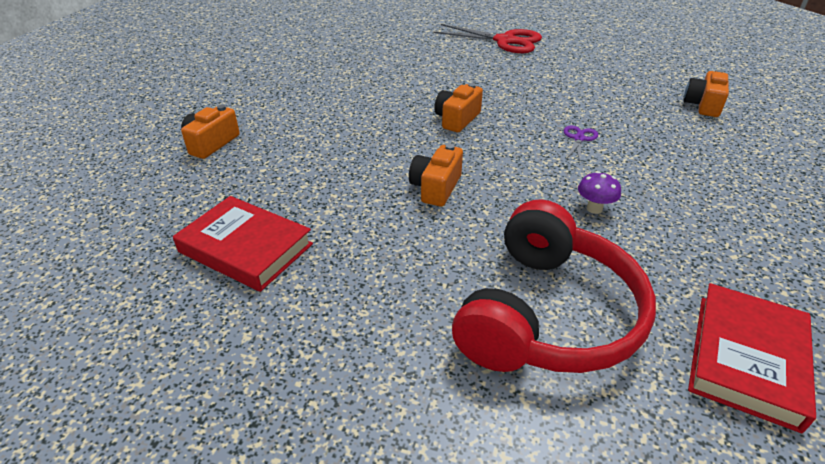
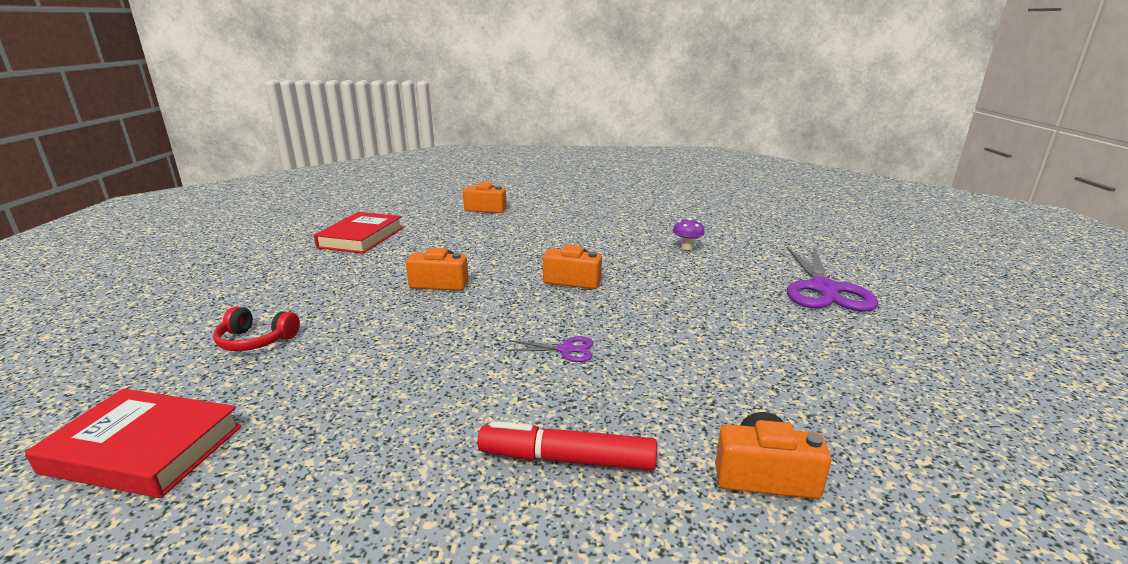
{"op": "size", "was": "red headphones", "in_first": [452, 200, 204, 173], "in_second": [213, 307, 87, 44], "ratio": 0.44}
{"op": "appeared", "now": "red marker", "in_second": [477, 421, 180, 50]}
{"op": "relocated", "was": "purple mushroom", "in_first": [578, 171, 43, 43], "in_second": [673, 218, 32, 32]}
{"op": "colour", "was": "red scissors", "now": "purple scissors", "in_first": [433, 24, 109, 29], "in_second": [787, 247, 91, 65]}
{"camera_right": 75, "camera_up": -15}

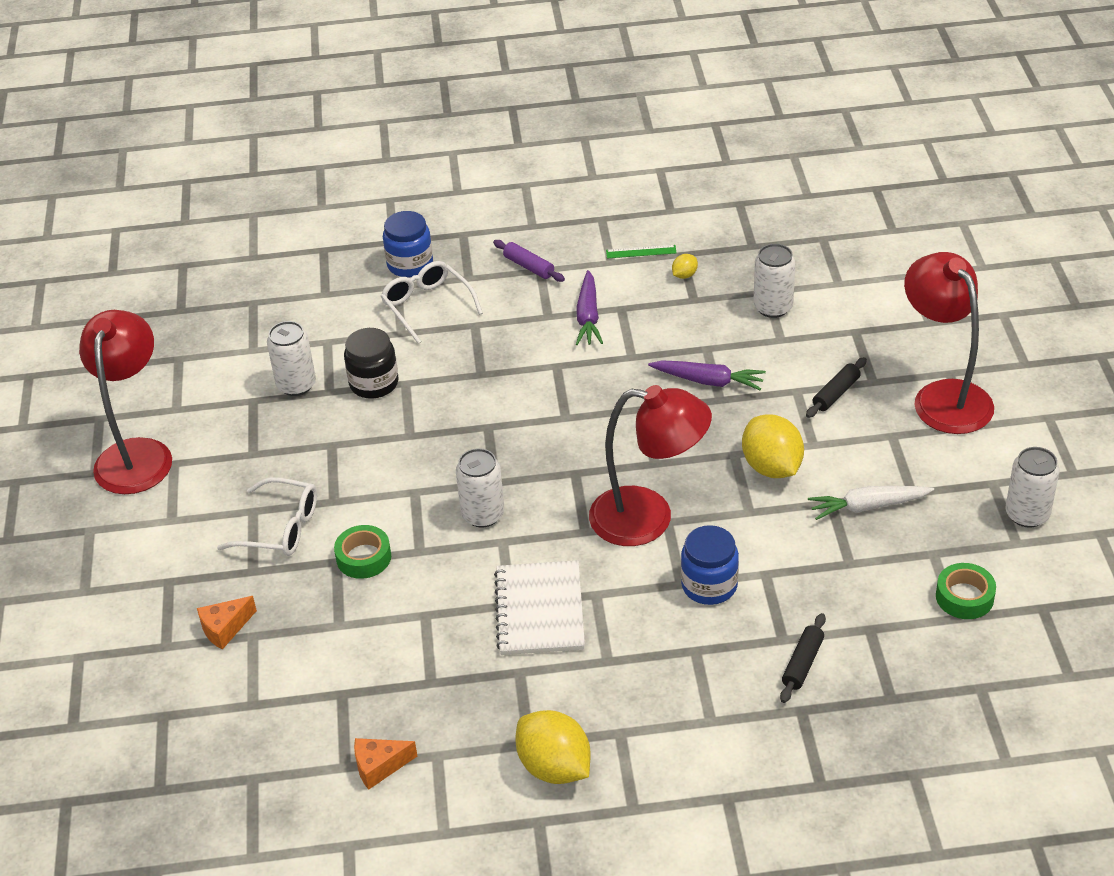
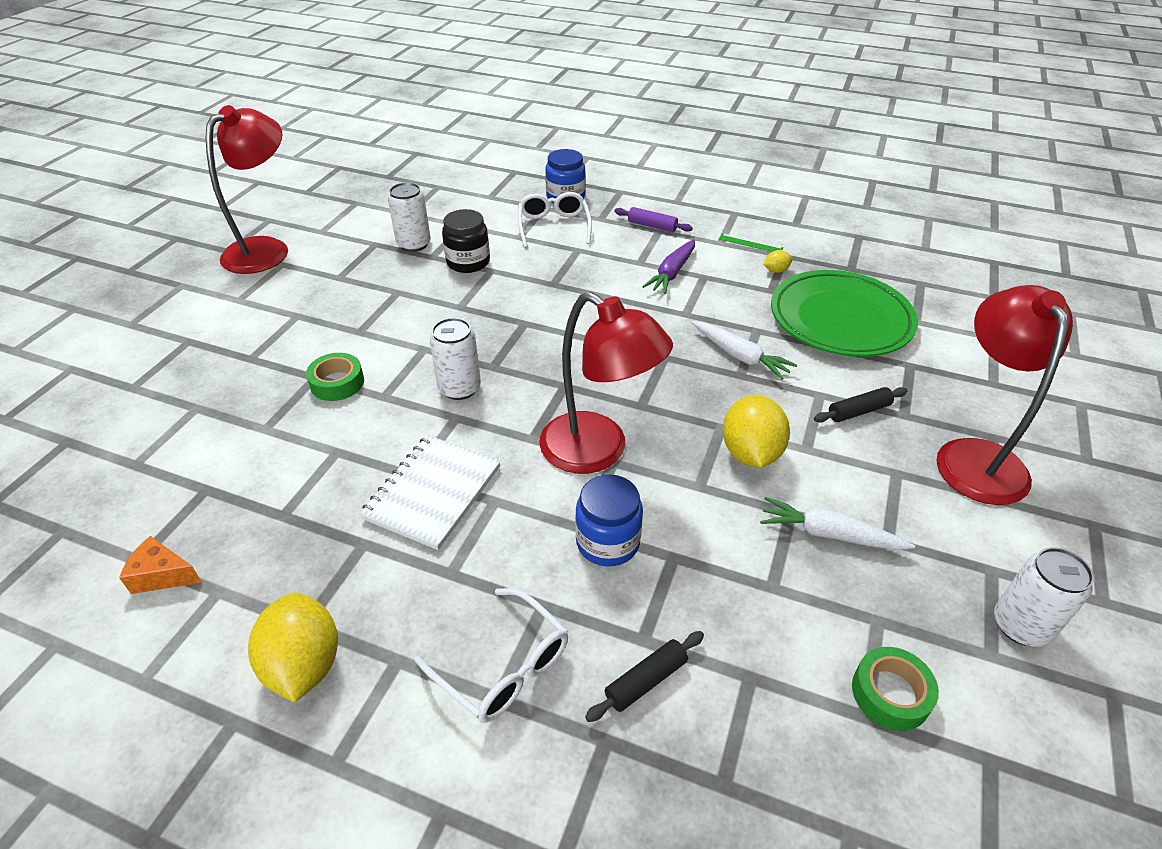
{"op": "relocated", "was": "white glasses", "in_first": [217, 477, 100, 79], "in_second": [415, 588, 153, 135]}
{"op": "spun", "was": "purple rolling pin", "in_first": [493, 240, 72, 42], "in_second": [614, 207, 79, 25], "clockwise": -45}
{"op": "colour", "was": "purple carrot", "now": "white carrot", "in_first": [648, 360, 118, 30], "in_second": [692, 321, 105, 59]}
{"op": "exchanged", "was": "white can", "now": "green plate", "in_first": [753, 244, 42, 74], "in_second": [771, 270, 147, 87]}
{"op": "missing", "was": "orange cheese", "in_first": [197, 596, 60, 54]}
{"camera_right": 25, "camera_up": 0}

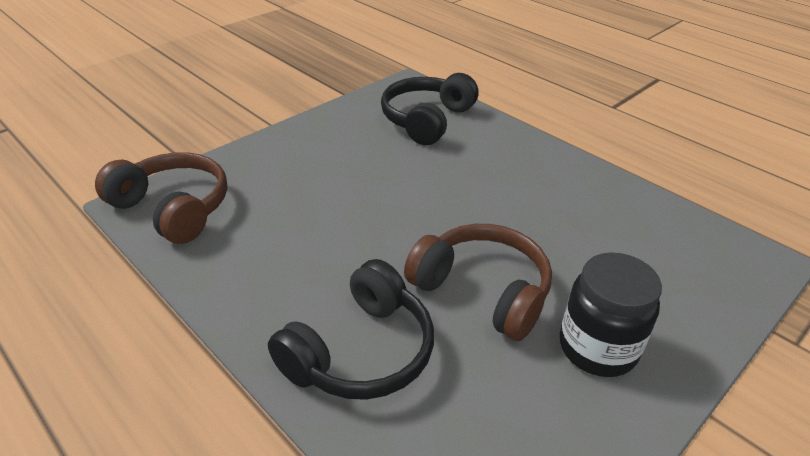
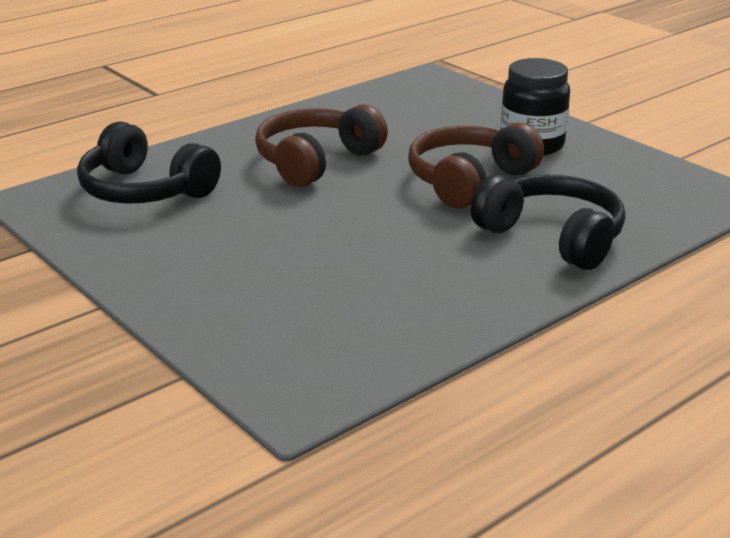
{"op": "relocated", "was": "brown headphones", "in_first": [95, 152, 132, 92], "in_second": [255, 104, 133, 83]}
{"camera_right": -85, "camera_up": -10}

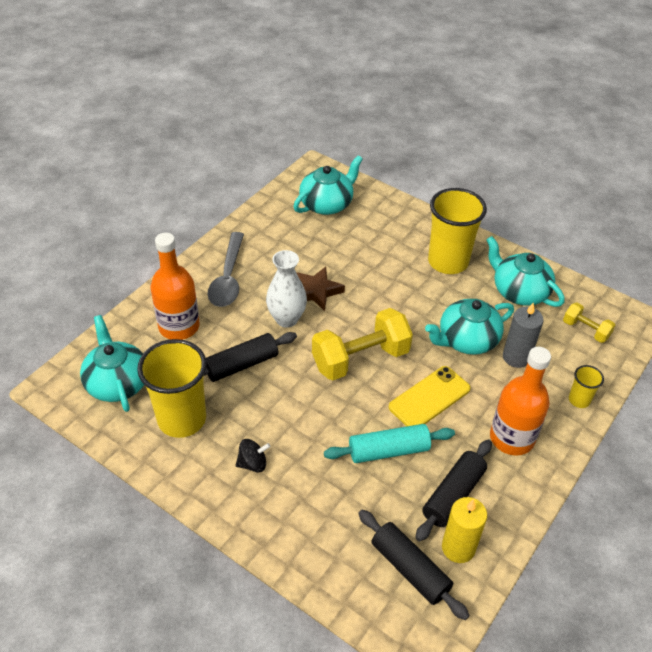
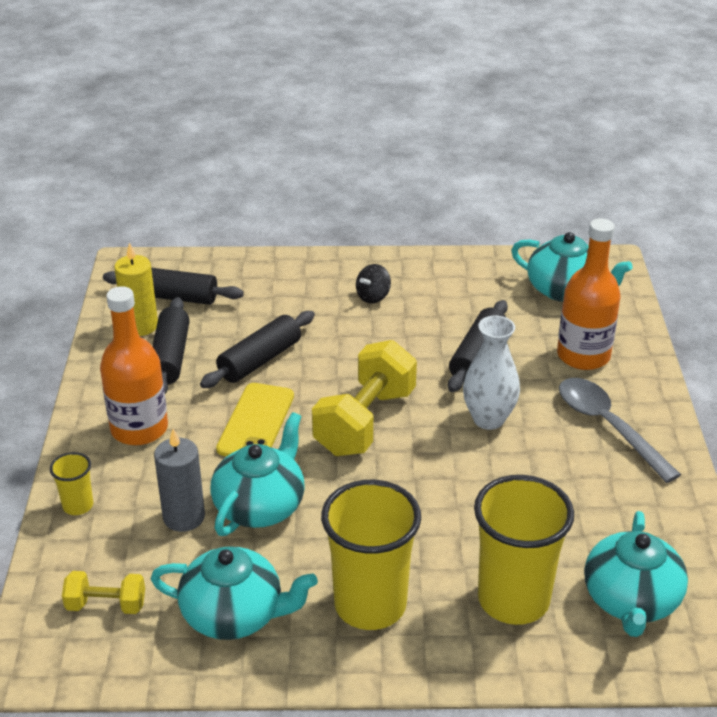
{"op": "colour", "was": "turquoise rolling pin", "now": "black rolling pin", "in_first": [324, 424, 131, 39], "in_second": [200, 311, 115, 77]}
{"op": "relocated", "was": "yellow cup", "in_first": [137, 339, 69, 99], "in_second": [474, 475, 100, 150]}
{"op": "missing", "was": "brown star", "in_first": [296, 267, 49, 44]}
{"camera_right": 145, "camera_up": -10}

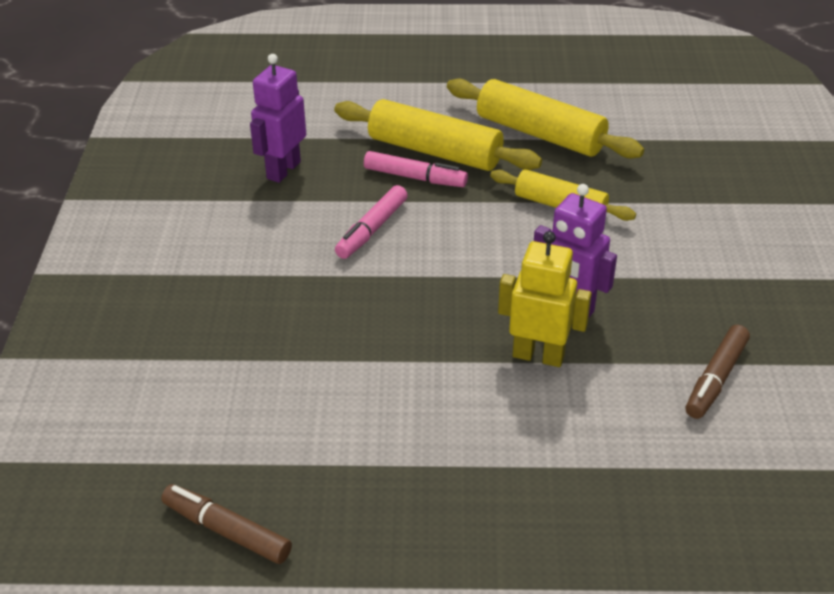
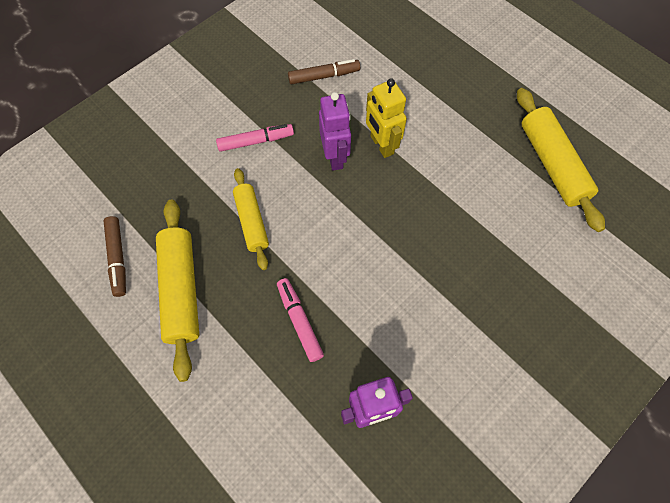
{"op": "relocated", "was": "brown marker", "in_first": [161, 484, 131, 80], "in_second": [104, 216, 22, 81]}
{"op": "relocated", "was": "pink marker", "in_first": [335, 185, 73, 74], "in_second": [216, 124, 78, 28]}
{"op": "relocated", "was": "yellow rolling pin", "in_first": [334, 99, 208, 72], "in_second": [517, 88, 88, 144]}
{"camera_right": -135, "camera_up": 25}

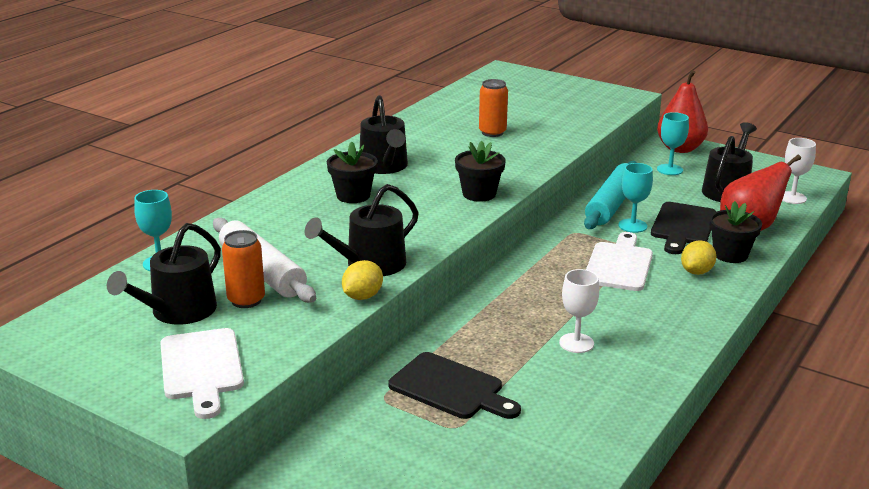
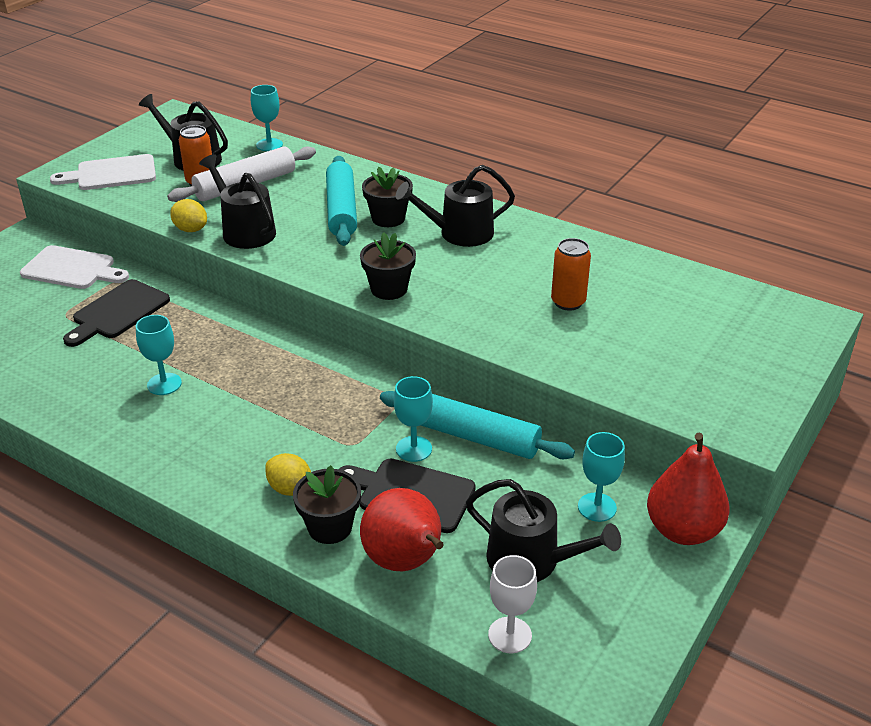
{"op": "relocated", "was": "white cutting board", "in_first": [586, 232, 67, 59], "in_second": [20, 245, 109, 44]}
{"op": "colour", "was": "white goblet", "now": "turquoise goblet", "in_first": [559, 269, 40, 84], "in_second": [136, 315, 46, 80]}
{"op": "appeared", "now": "turquoise rolling pin", "in_second": [326, 156, 31, 90]}
{"camera_right": 90, "camera_up": 10}

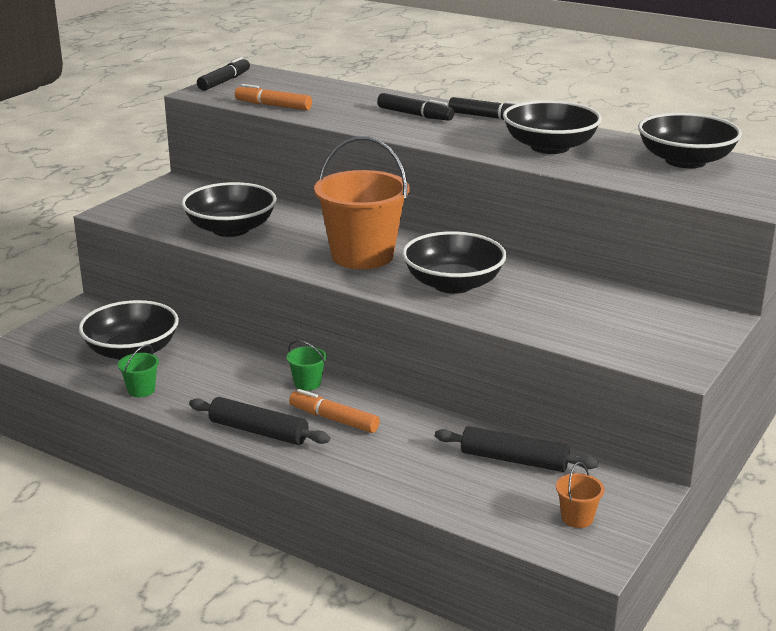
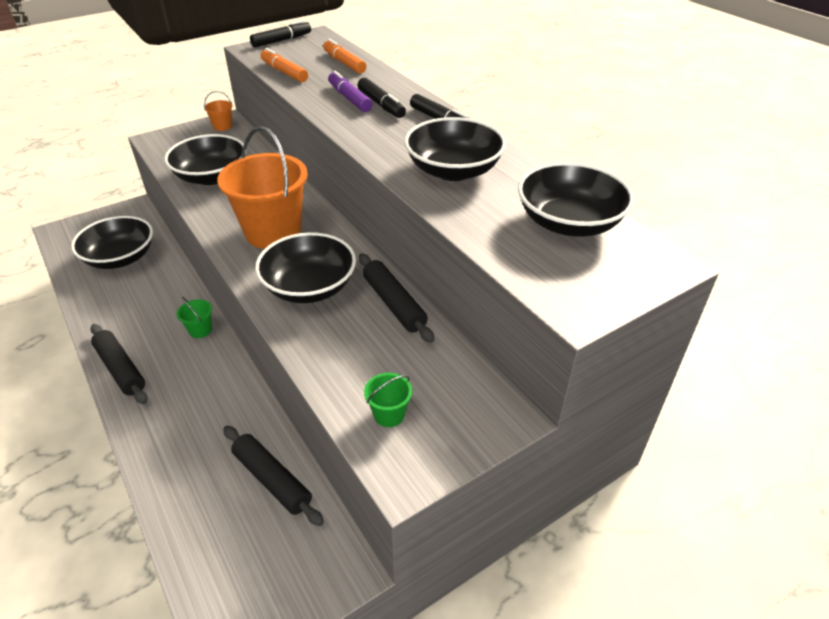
{"op": "relocated", "was": "orange bucket", "in_first": [556, 462, 49, 66], "in_second": [204, 91, 29, 40]}
{"op": "relocated", "was": "orange marker", "in_first": [289, 389, 91, 44], "in_second": [323, 39, 43, 35]}
{"op": "appeared", "now": "purple marker", "in_second": [328, 71, 44, 41]}
{"op": "appeared", "now": "black rolling pin", "in_second": [359, 253, 75, 90]}
{"op": "relocated", "was": "green bucket", "in_first": [118, 344, 41, 53], "in_second": [364, 373, 48, 54]}
{"camera_right": 25, "camera_up": 15}

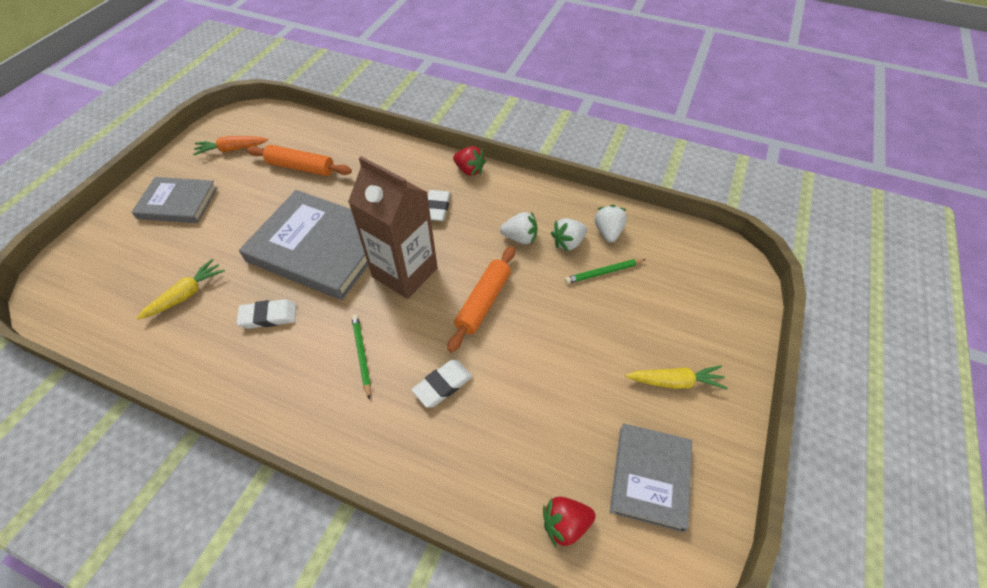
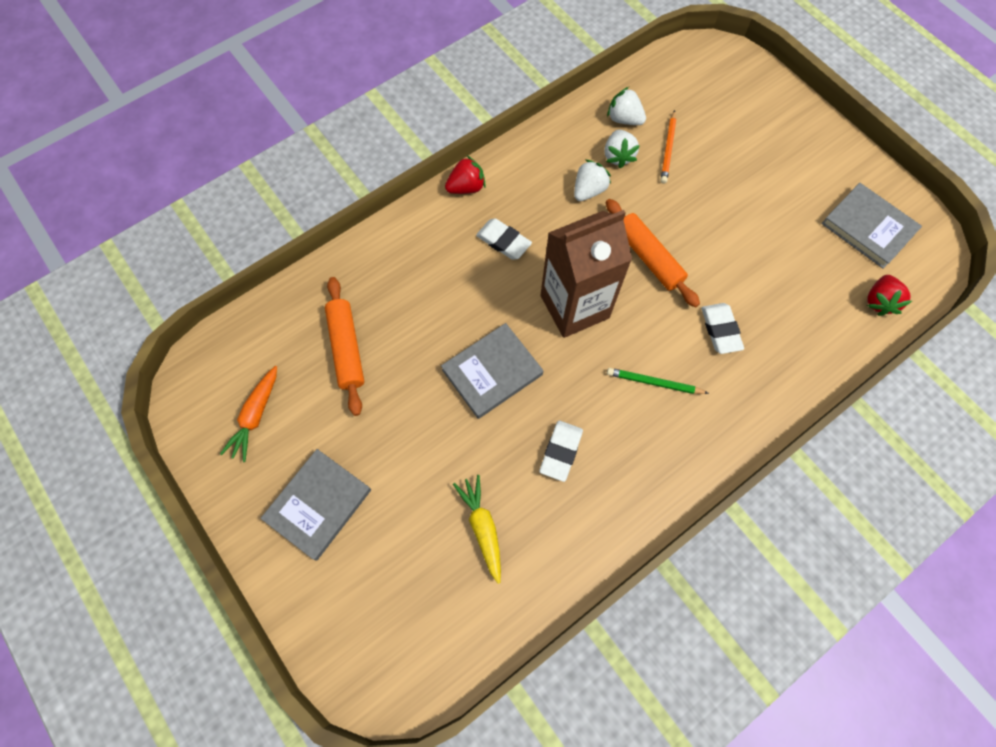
{"op": "spun", "was": "orange rolling pin", "in_first": [247, 145, 105, 31], "in_second": [325, 277, 39, 139], "clockwise": -60}
{"op": "size", "was": "grey book", "in_first": [239, 190, 129, 110], "in_second": [441, 323, 102, 96], "ratio": 0.59}
{"op": "colour", "was": "green pencil", "now": "orange pencil", "in_first": [565, 259, 81, 25], "in_second": [661, 110, 15, 74]}
{"op": "missing", "was": "yellow carrot", "in_first": [625, 365, 103, 24]}
{"camera_right": -60, "camera_up": 15}

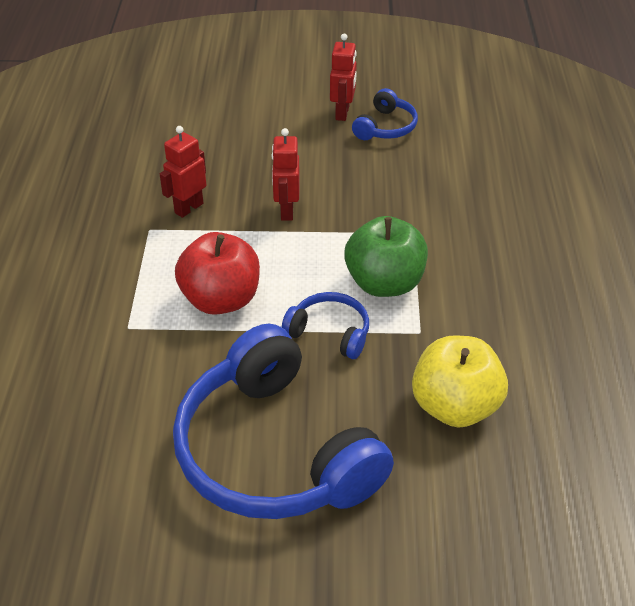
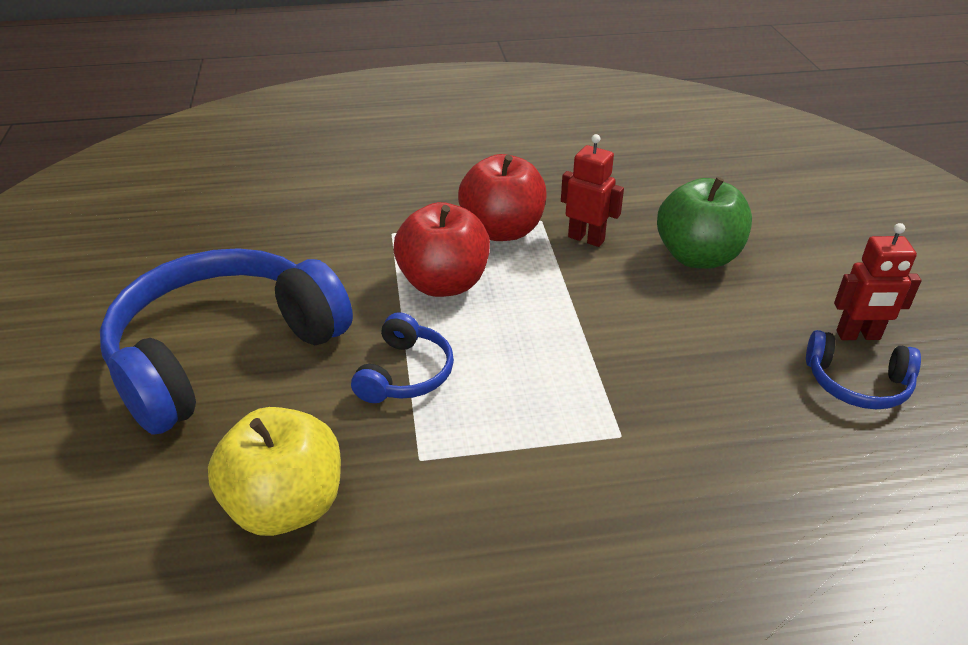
{"op": "appeared", "now": "red apple", "in_second": [458, 154, 89, 87]}
{"op": "relocated", "was": "green apple", "in_first": [344, 216, 84, 81], "in_second": [657, 177, 95, 92]}
{"op": "missing", "was": "red robot", "in_first": [272, 128, 28, 93]}
{"camera_right": 80, "camera_up": -5}

